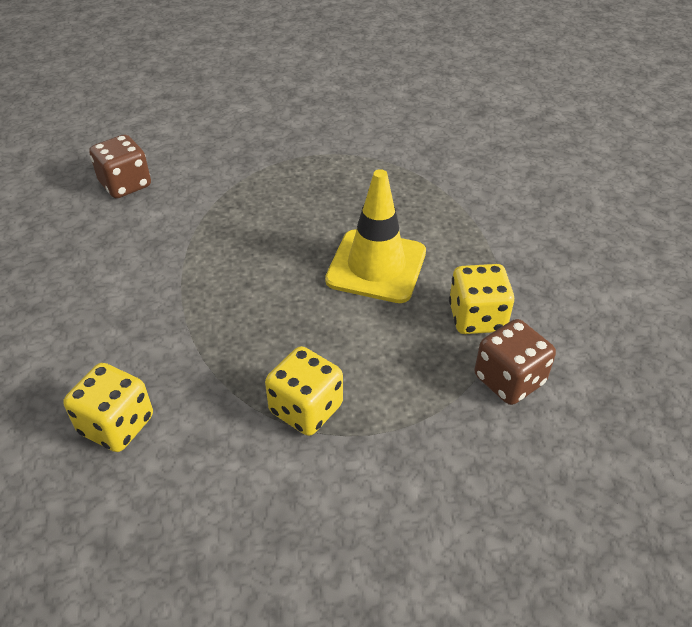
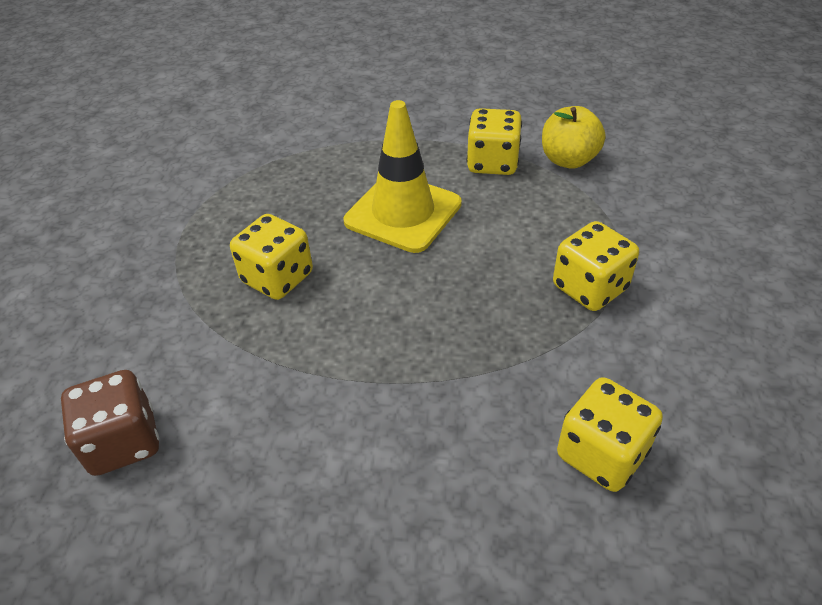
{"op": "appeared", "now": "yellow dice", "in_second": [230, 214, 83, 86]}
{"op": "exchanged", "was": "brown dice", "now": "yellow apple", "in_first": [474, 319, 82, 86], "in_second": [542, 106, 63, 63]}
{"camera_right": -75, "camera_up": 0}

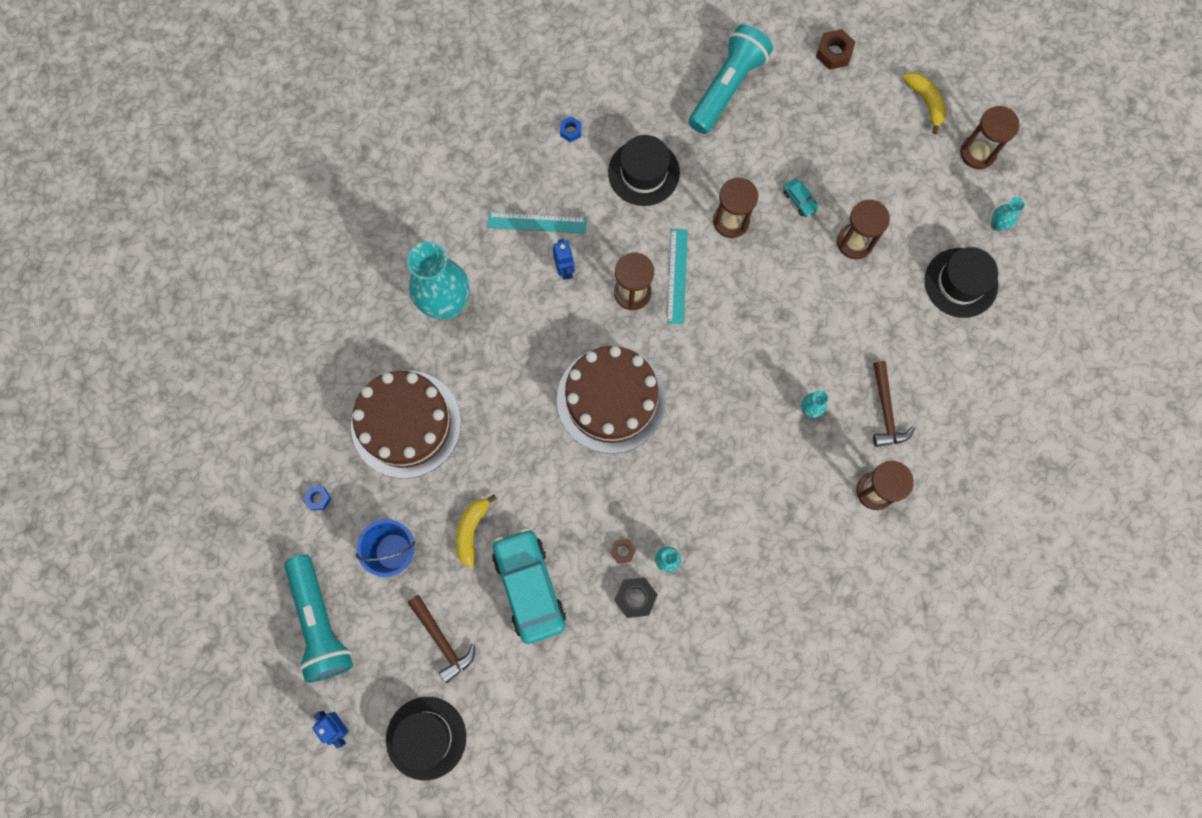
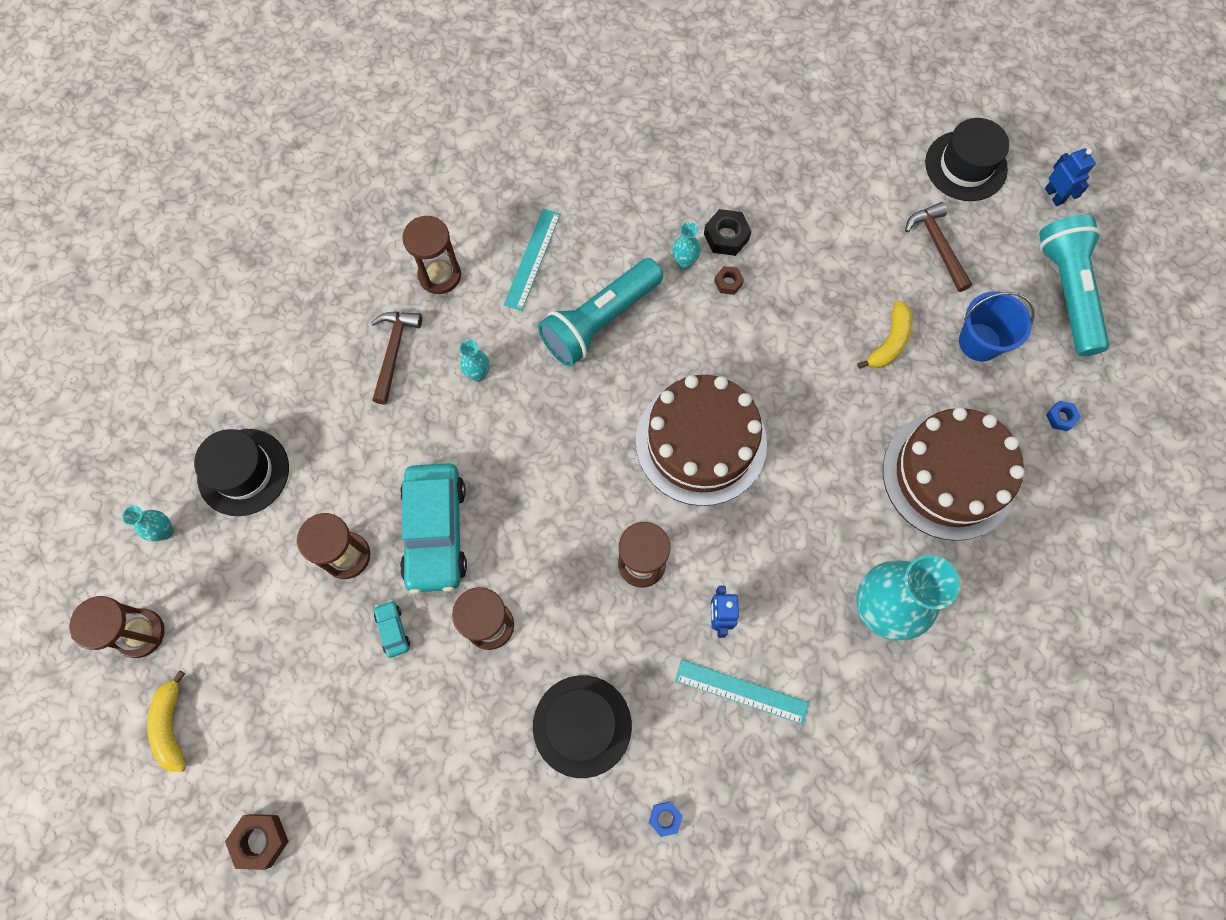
{"op": "relocated", "was": "turquoise car", "in_first": [492, 528, 74, 116], "in_second": [400, 463, 67, 131]}
{"op": "relocated", "was": "turquoise ruler", "in_first": [667, 229, 21, 95], "in_second": [504, 209, 57, 102]}
{"op": "relocated", "was": "turquoise flashlight", "in_first": [689, 25, 84, 109], "in_second": [538, 258, 125, 109]}
{"camera_right": -165, "camera_up": -5}

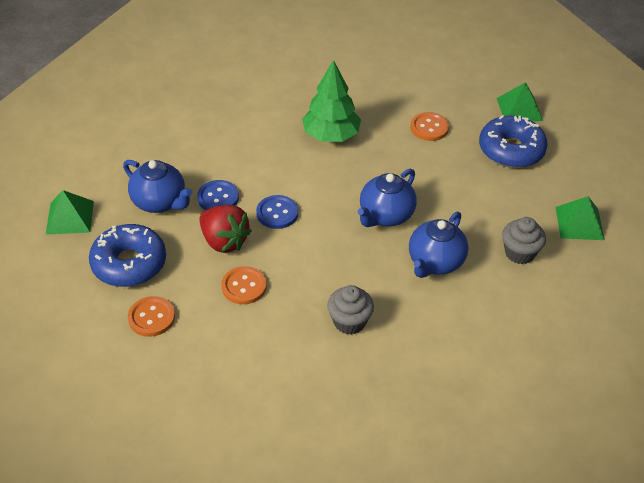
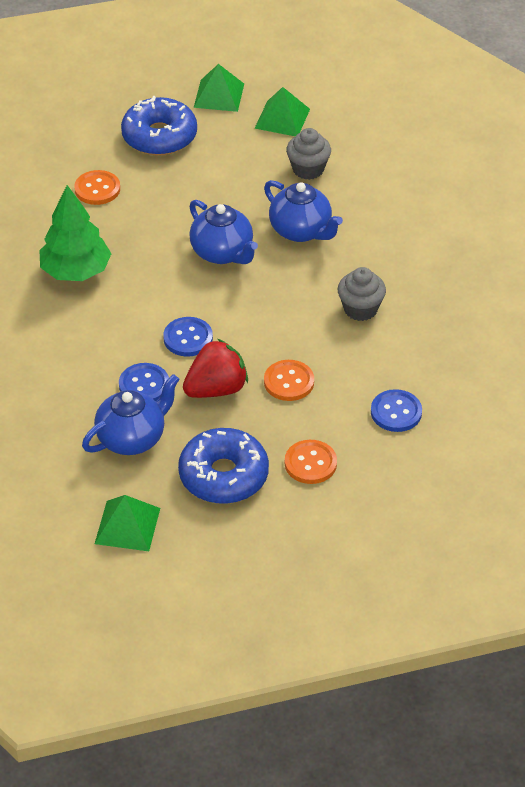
{"op": "relocated", "was": "green pyramid", "in_first": [497, 82, 46, 40], "in_second": [194, 64, 50, 48]}
{"op": "appeared", "now": "blue button", "in_second": [371, 389, 51, 43]}
{"camera_right": -75, "camera_up": 0}

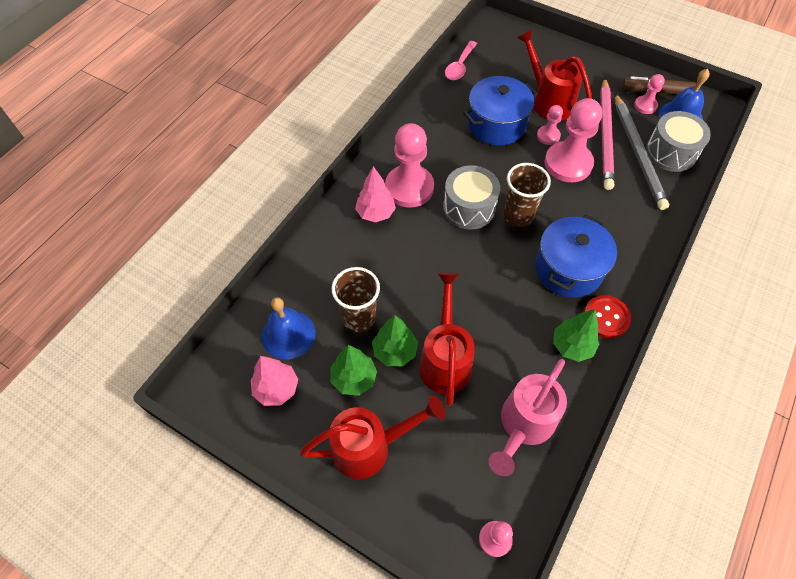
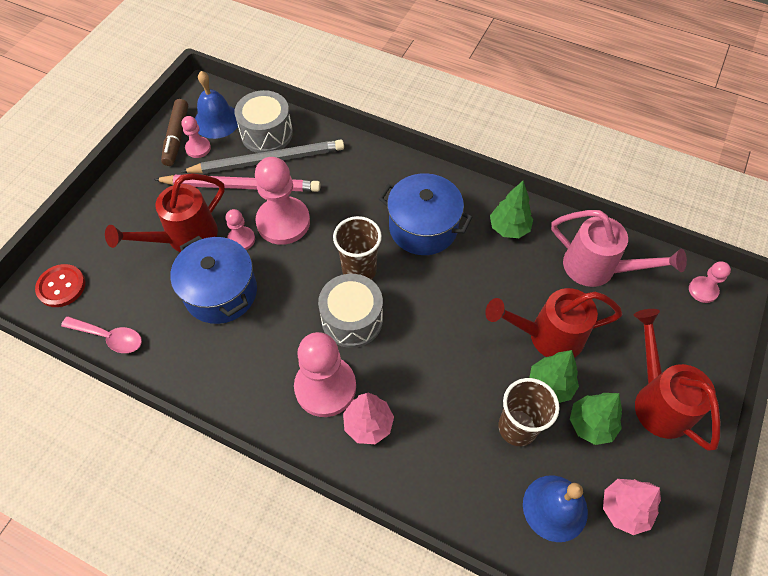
{"op": "relocated", "was": "red button", "in_first": [584, 295, 47, 43], "in_second": [35, 264, 50, 43]}
{"camera_right": -95, "camera_up": 0}

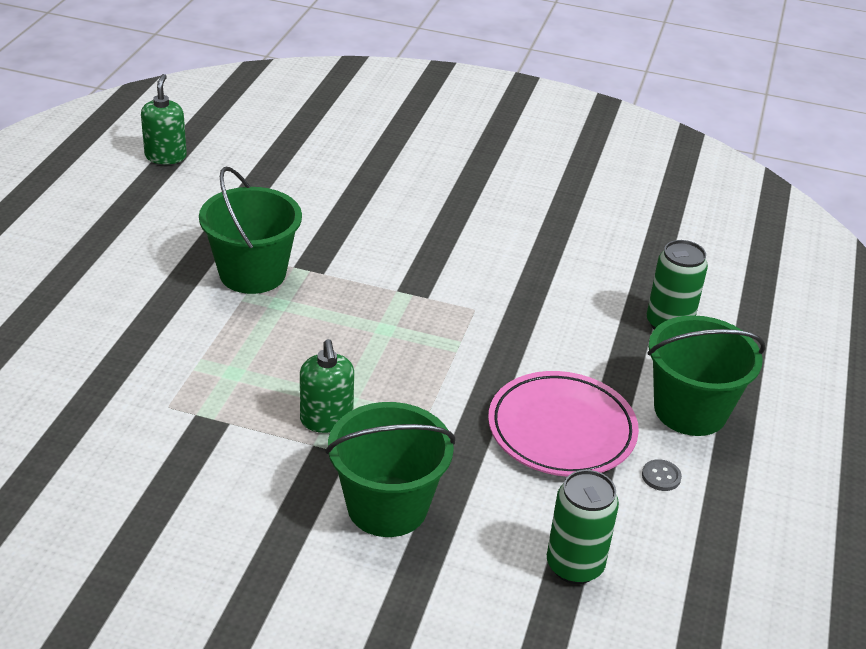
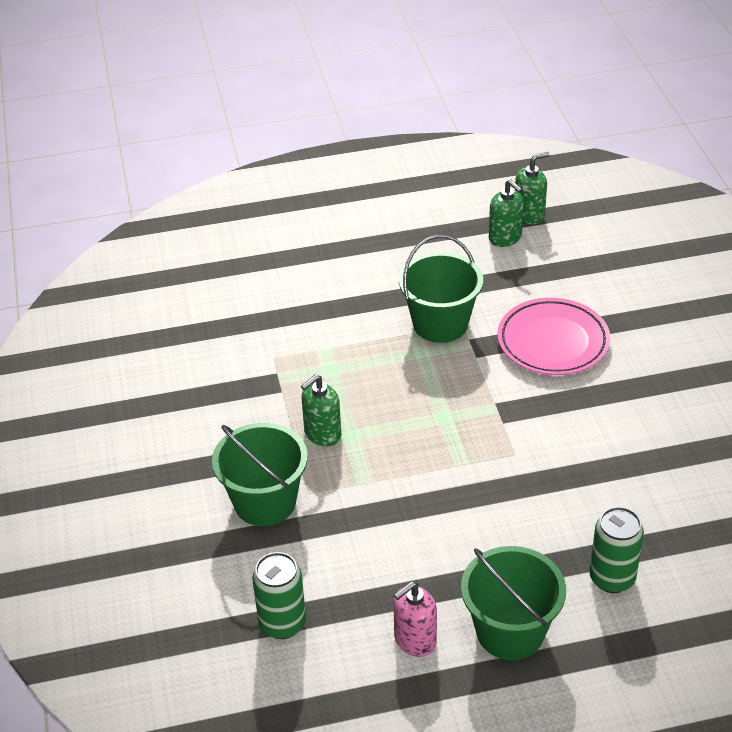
{"op": "exchanged", "was": "grey button", "now": "pink soap dispenser", "in_first": [642, 459, 40, 32], "in_second": [393, 581, 44, 76]}
{"op": "appeared", "now": "green soap dispenser", "in_second": [489, 179, 35, 68]}
{"op": "relocated", "was": "pink plate", "in_first": [488, 371, 151, 106], "in_second": [497, 298, 113, 77]}
{"camera_right": 65, "camera_up": 5}

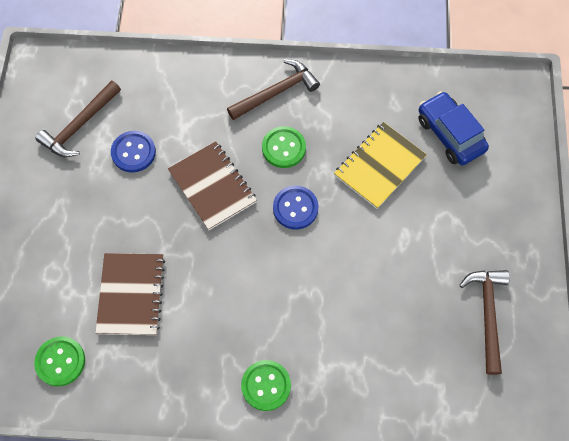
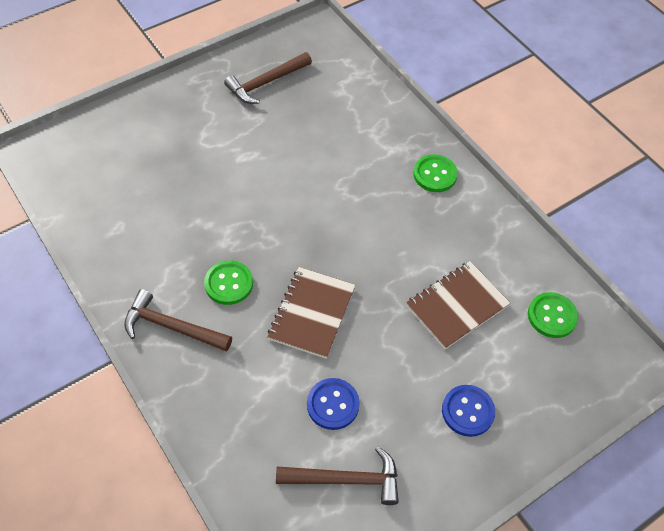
{"op": "relocated", "was": "blue button", "in_first": [273, 186, 45, 44], "in_second": [442, 385, 53, 52]}
{"op": "missing", "was": "yellow notebook", "in_first": [334, 122, 93, 87]}
{"op": "missing", "was": "blue car", "in_first": [418, 91, 71, 74]}
{"camera_right": -130, "camera_up": -10}

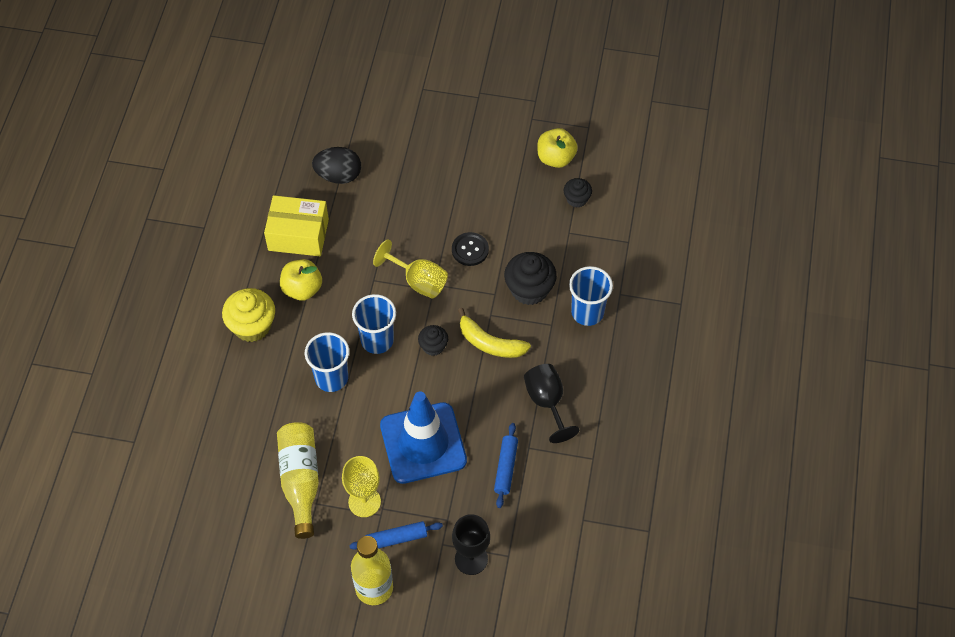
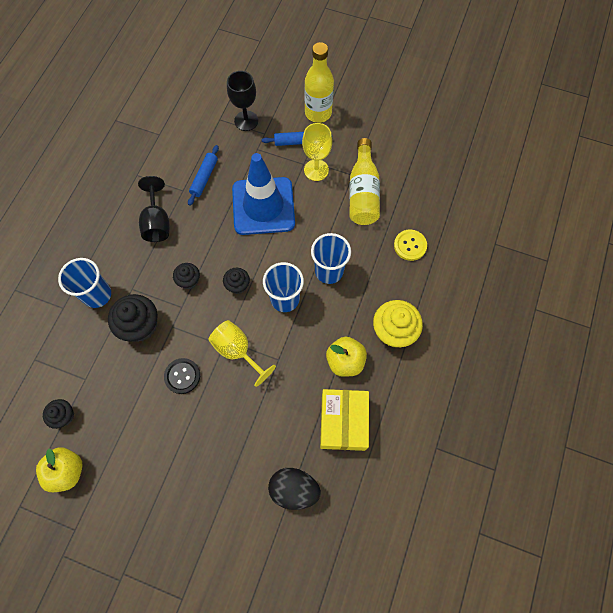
{"op": "exchanged", "was": "yellow banana", "now": "black cupcake", "in_first": [458, 308, 73, 50], "in_second": [173, 263, 27, 26]}
{"op": "spun", "was": "yellow box", "in_first": [264, 195, 65, 61], "in_second": [320, 389, 49, 62], "clockwise": 75}
{"op": "appeared", "now": "yellow button", "in_second": [394, 230, 33, 31]}
{"camera_right": -170, "camera_up": 10}

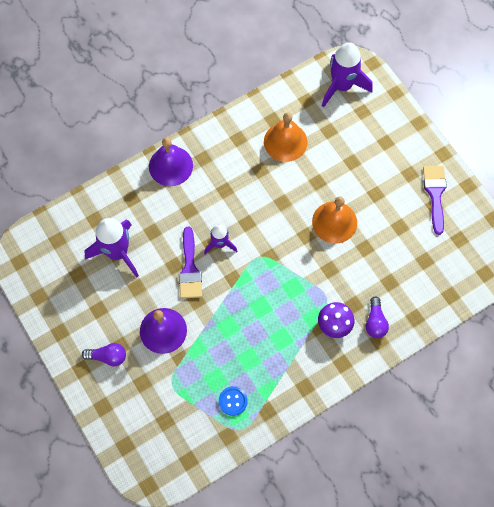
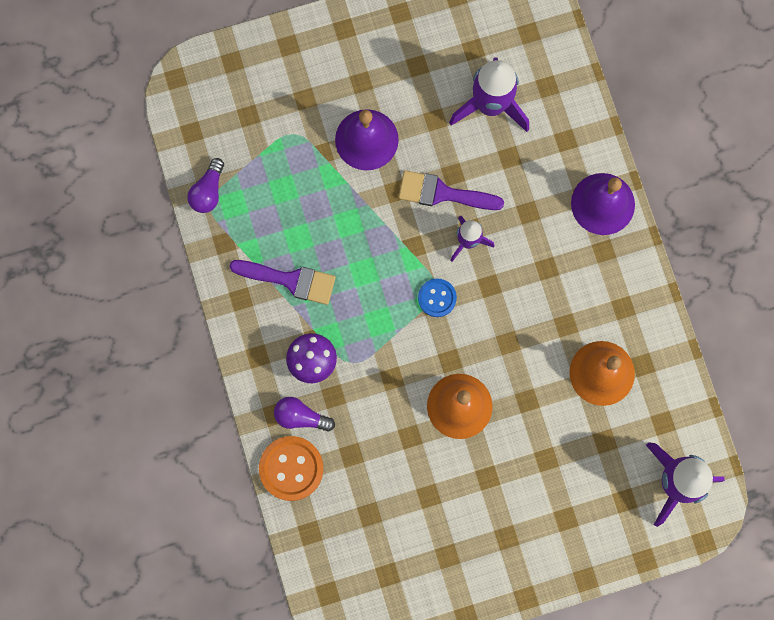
{"op": "relocated", "was": "purple light bulb", "in_first": [82, 343, 44, 23], "in_second": [187, 158, 37, 55]}
{"op": "relocated", "was": "purple brush", "in_first": [423, 166, 24, 69], "in_second": [229, 260, 107, 45]}
{"op": "appeared", "now": "orange button", "in_second": [259, 436, 64, 65]}
{"op": "relocated", "was": "blue button", "in_first": [219, 386, 29, 30], "in_second": [418, 278, 39, 39]}
{"camera_right": 105, "camera_up": 10}

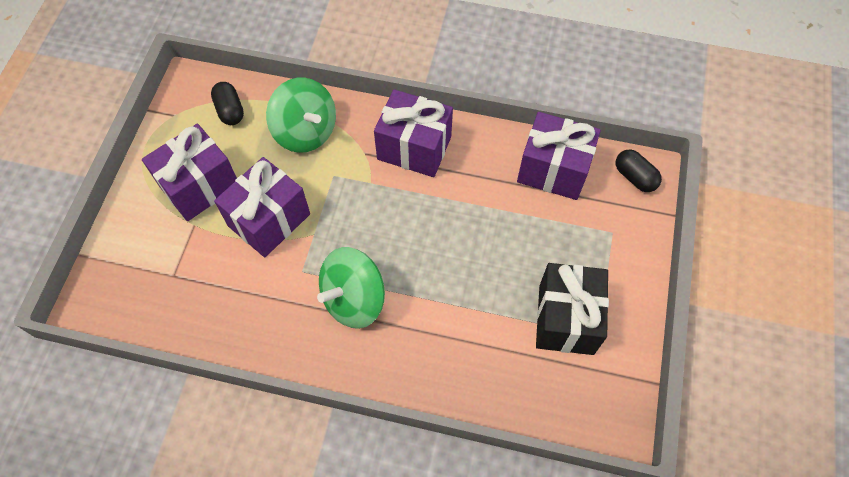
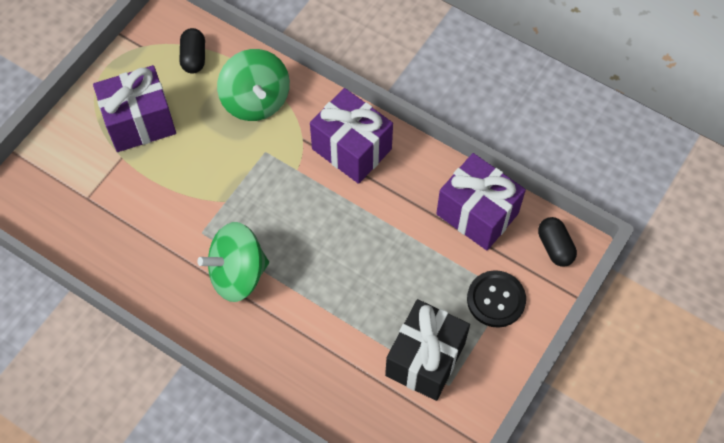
{"op": "appeared", "now": "black button", "in_second": [467, 270, 59, 58]}
{"op": "missing", "was": "purple gift", "in_first": [214, 157, 96, 100]}
{"camera_right": 20, "camera_up": 0}

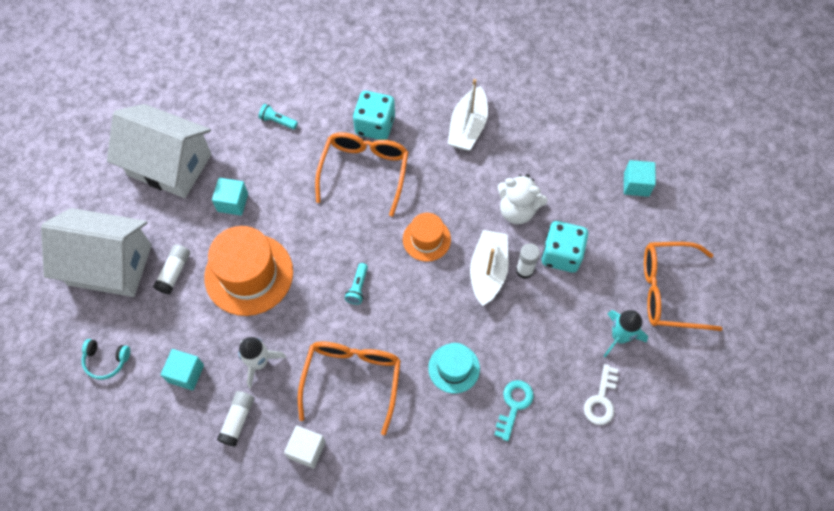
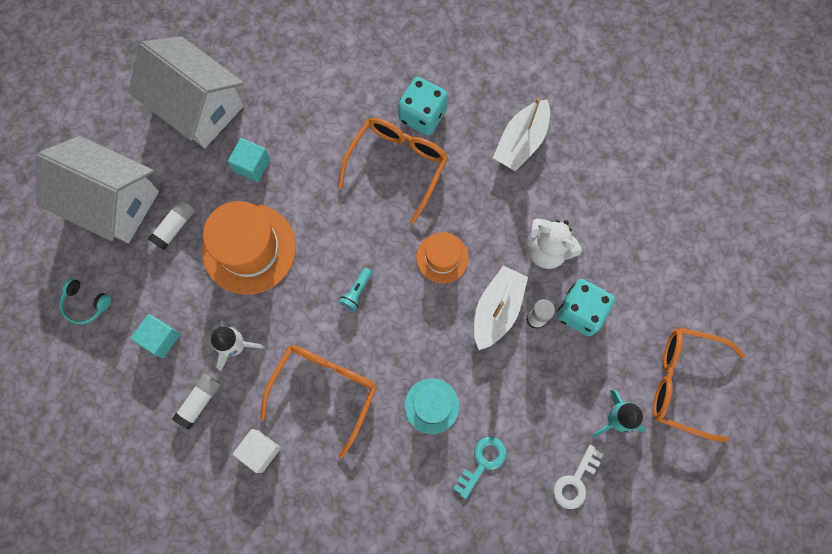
{"op": "missing", "was": "turquoise flashlight", "in_first": [258, 104, 40, 26]}
{"op": "missing", "was": "turquoise cube", "in_first": [624, 160, 32, 37]}
{"camera_right": 15, "camera_up": 10}

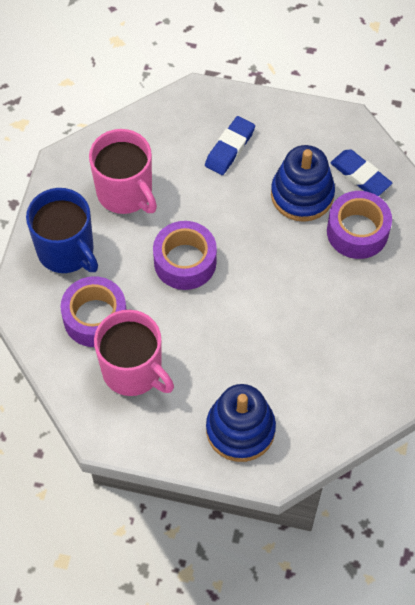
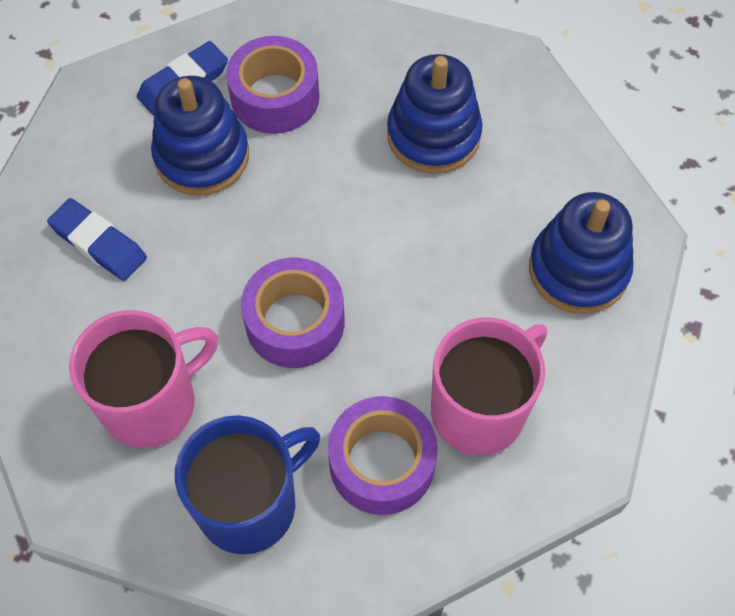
{"op": "appeared", "now": "blue stacking toy", "in_second": [387, 54, 95, 120]}
{"camera_right": -85, "camera_up": 0}

